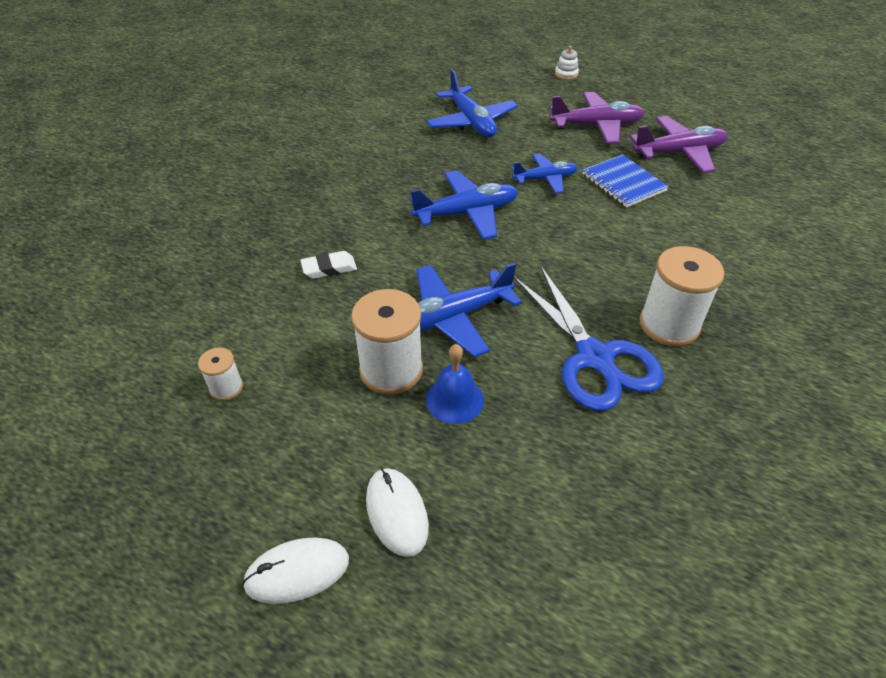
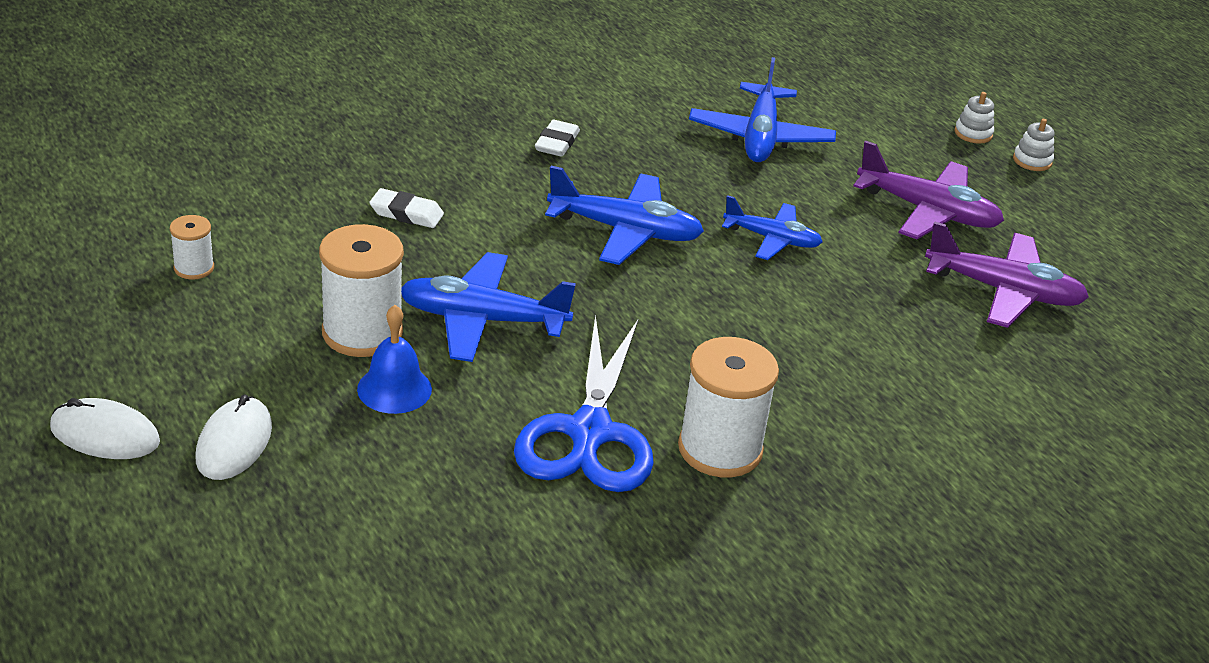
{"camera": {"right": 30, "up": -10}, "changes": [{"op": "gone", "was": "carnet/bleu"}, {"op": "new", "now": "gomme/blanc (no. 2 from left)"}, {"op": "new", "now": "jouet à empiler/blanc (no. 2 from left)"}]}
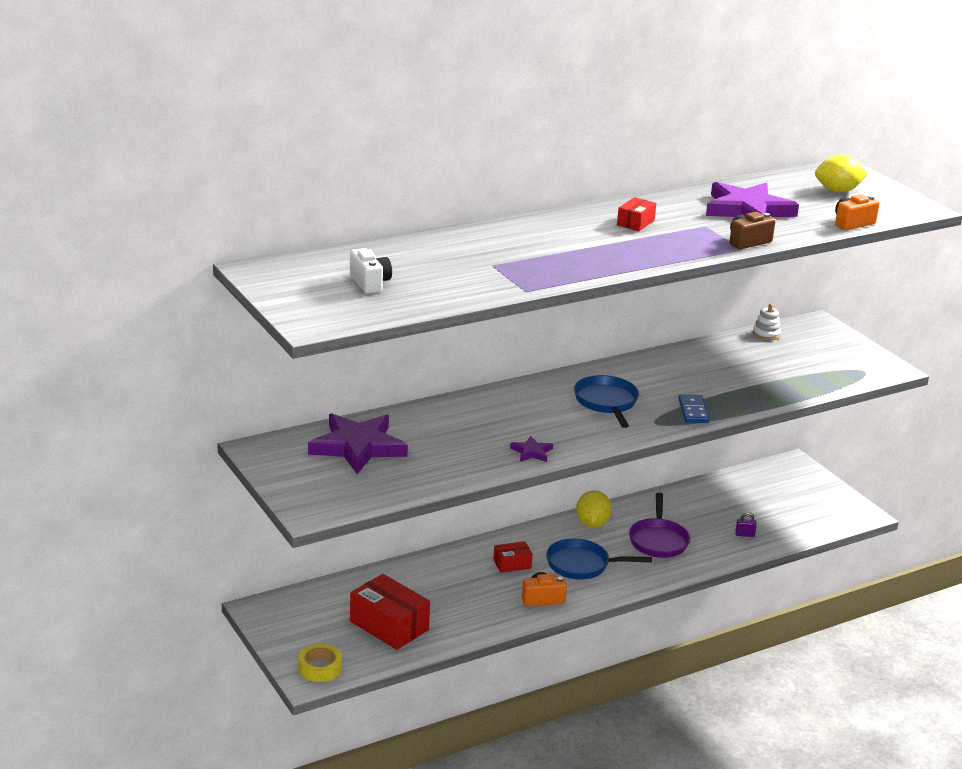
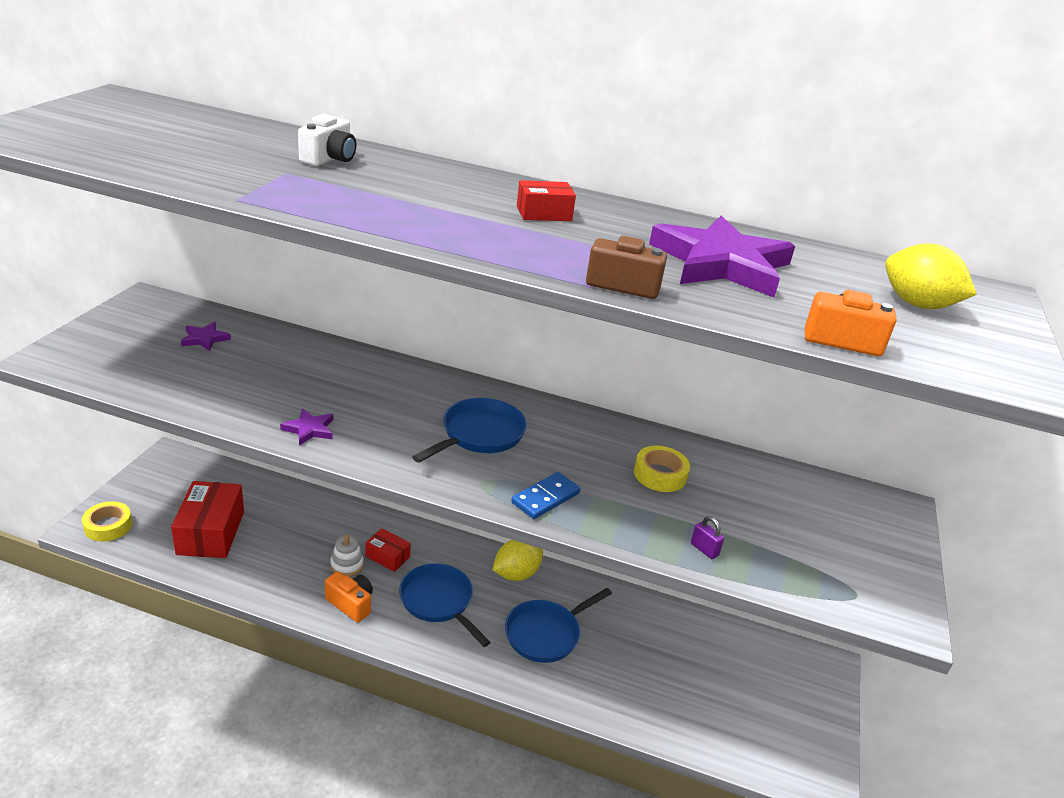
{"camera": {"right": 45, "up": 5}, "changes": [{"op": "scaled", "was": "étoile/violet (no. 1 from left)", "ratio": 0.44}, {"op": "shifted", "was": "appareil photo/blanc"}, {"op": "repainted", "was": "poêle/violet", "now": "poêle/bleu (no. 3 from left)"}, {"op": "shifted", "was": "cadenas/violet"}, {"op": "shifted", "was": "jouet à empiler/blanc"}, {"op": "new", "now": "ruban adhésif/jaune (no. 2 from left)"}]}
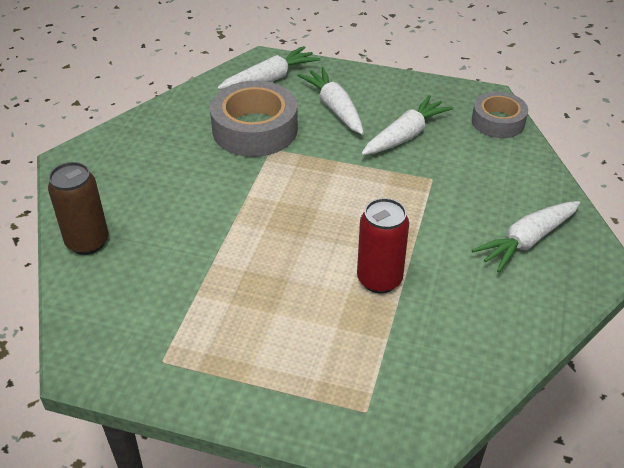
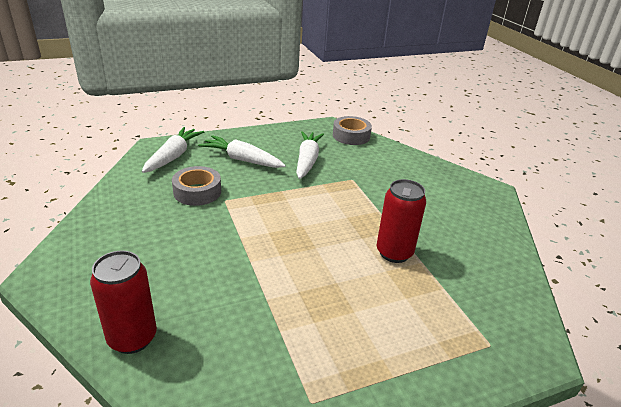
{"camera": {"right": -40, "up": -10}, "changes": [{"op": "repainted", "was": "canette/marron", "now": "canette/rouge (no. 1 from left)"}, {"op": "scaled", "was": "ruban adhésif/gris (no. 1 from left)", "ratio": 0.62}, {"op": "gone", "was": "carotte/blanc (no. 4 from left)"}]}
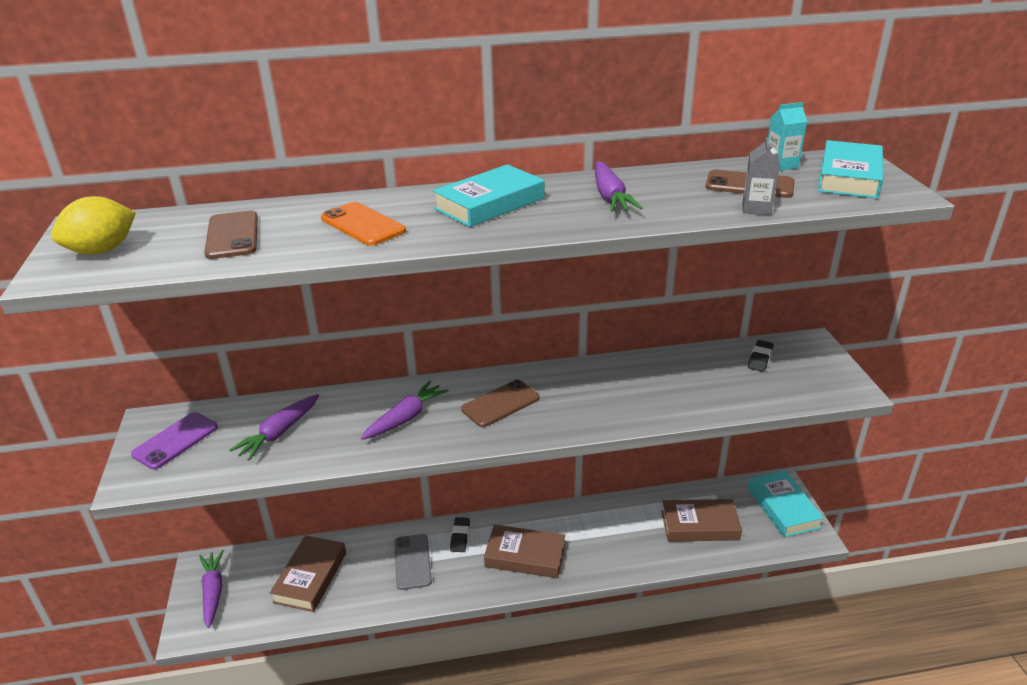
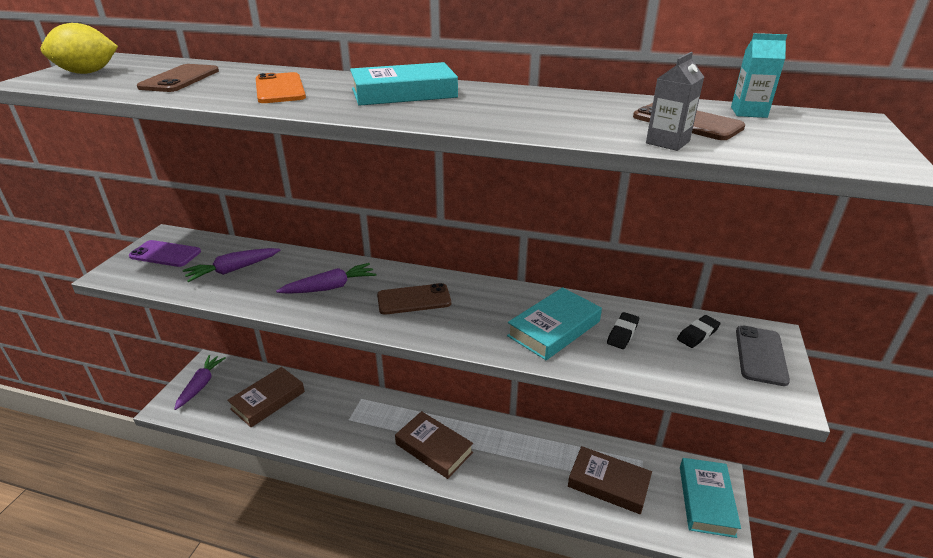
{"camera": {"right": 25, "up": 0}, "changes": [{"op": "rotated", "was": "téléphone/violet", "clockwise": 45}, {"op": "shifted", "was": "téléphone/gris"}, {"op": "shifted", "was": "gomme/noir (no. 1 from left)"}, {"op": "gone", "was": "carotte/violet (no. 4 from left)"}, {"op": "shifted", "was": "livre/turquoise (no. 3 from left in the first image)", "now": "livre/turquoise (no. 2 from left)"}]}
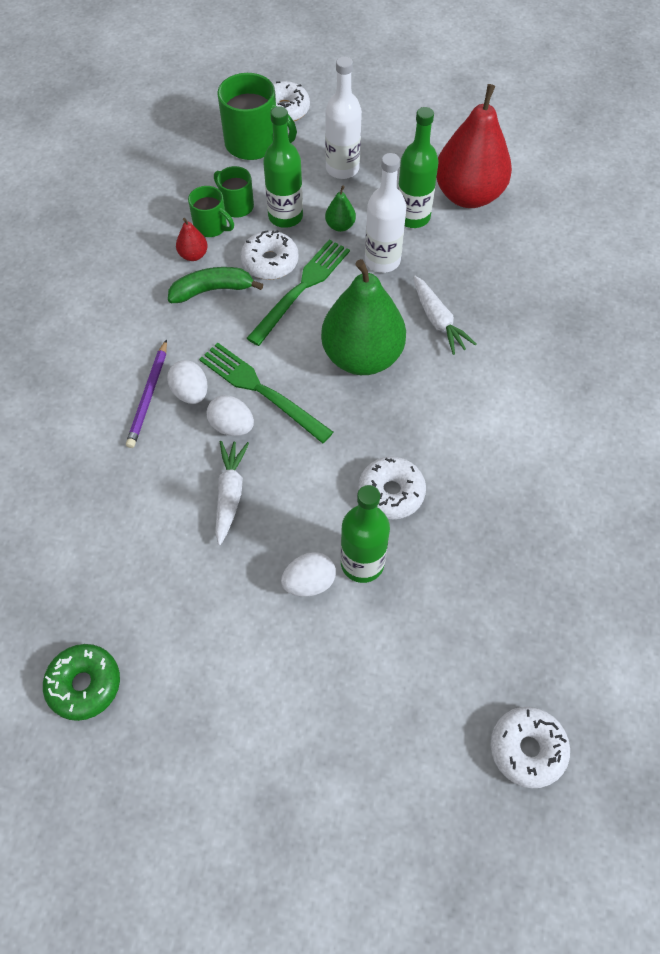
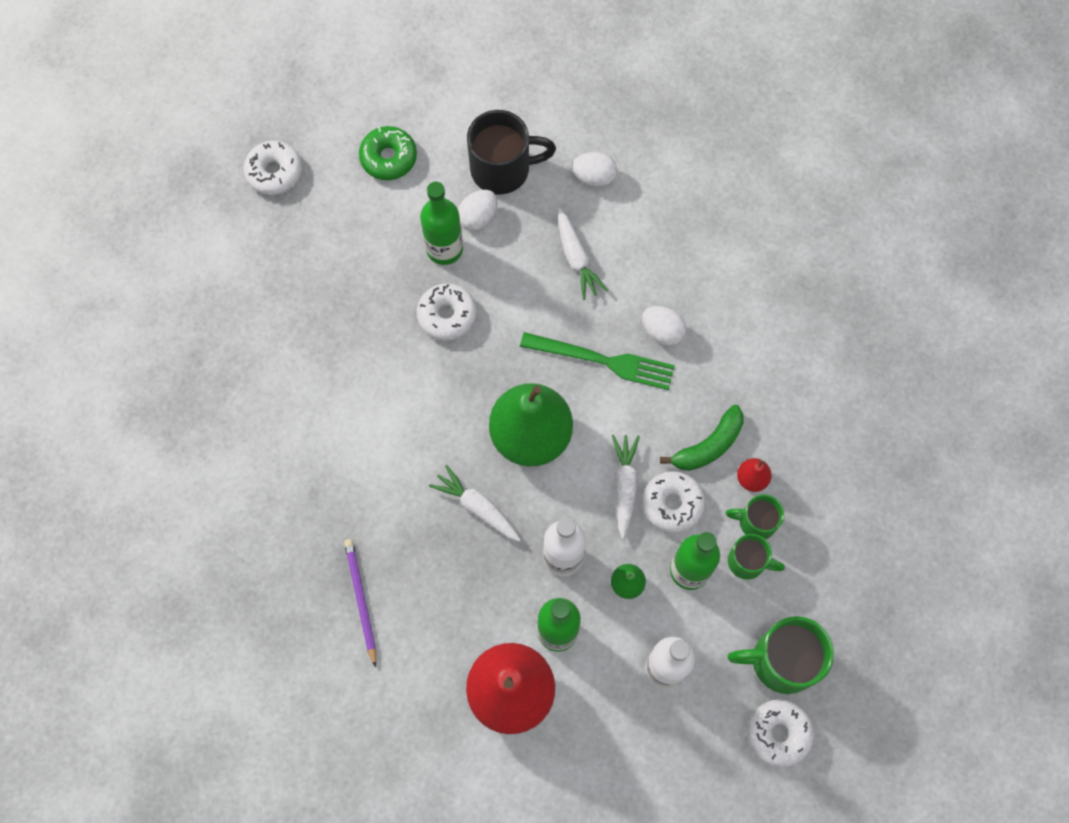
{"camera": {"right": 155, "up": 10}, "changes": [{"op": "shifted", "was": "beignet/vert"}, {"op": "shifted", "was": "crayon/violet"}, {"op": "shifted", "was": "œuf/blanc (no. 2 from left)"}, {"op": "swapped", "was": "fourchette/vert (no. 2 from left)", "now": "carotte/blanc (no. 3 from left)"}, {"op": "new", "now": "tasse/noir"}]}
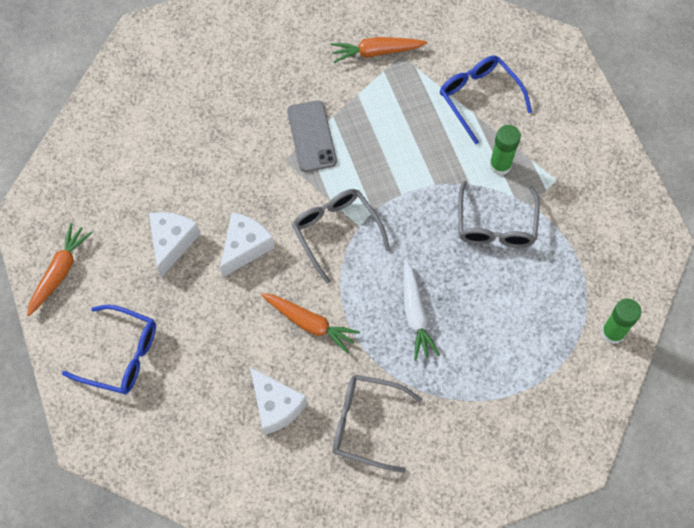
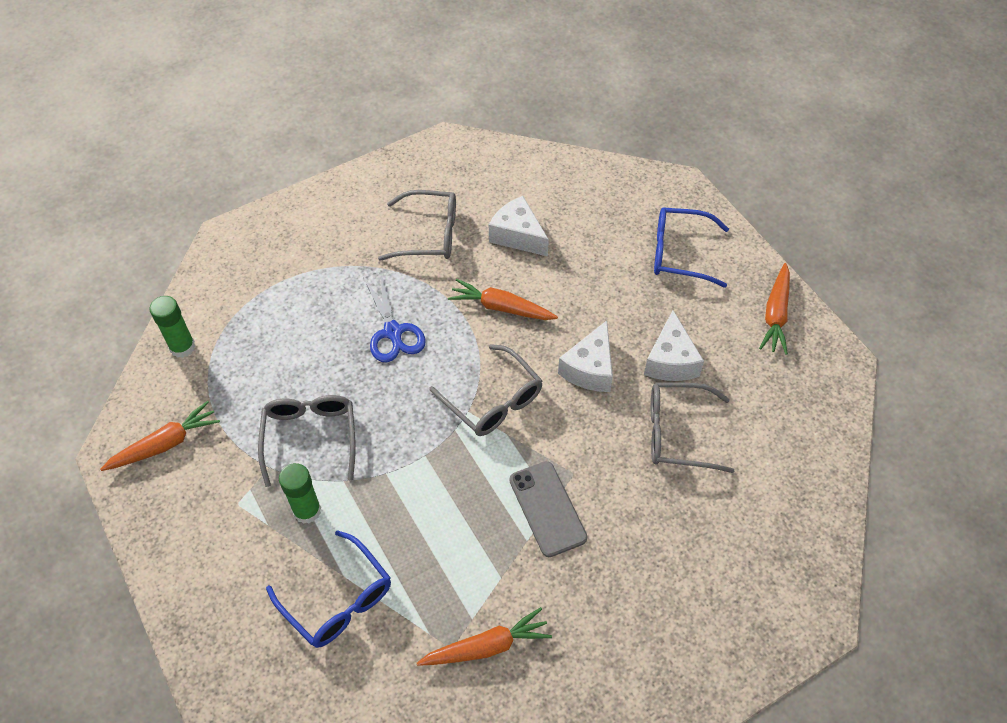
{"camera": {"right": 170, "up": -10}, "changes": [{"op": "swapped", "was": "carotte/blanc", "now": "ciseaux/bleu"}, {"op": "new", "now": "carotte/orange (no. 1 from left)"}, {"op": "new", "now": "lunettes/gris (no. 4 from left)"}]}
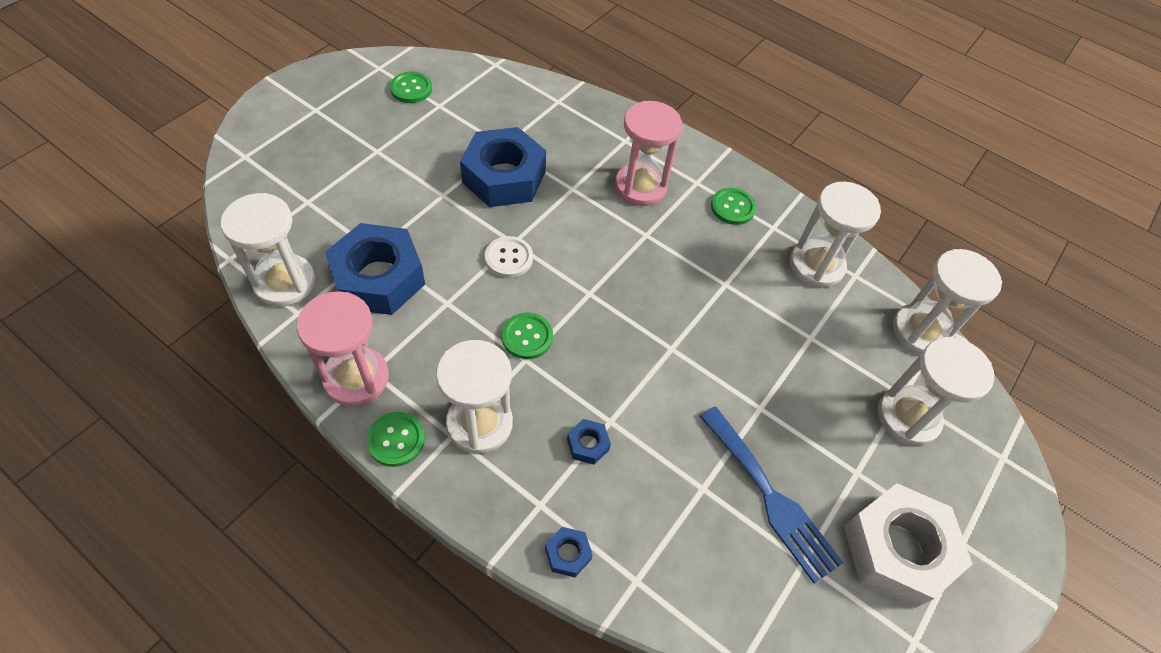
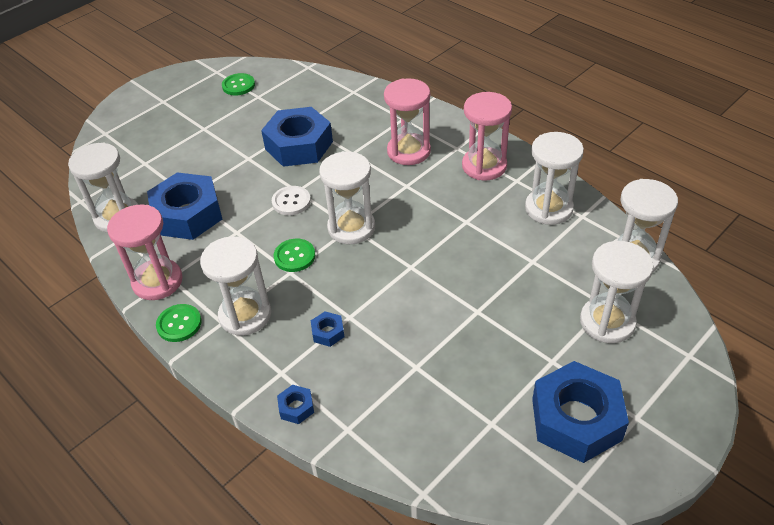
{"camera": {"right": 15, "up": -10}, "changes": [{"op": "gone", "was": "fourchette/bleu"}, {"op": "swapped", "was": "bouton/vert (no. 4 from left)", "now": "sablier/rose (no. 3 from left)"}, {"op": "repainted", "was": "écrou/blanc", "now": "écrou/bleu (no. 5 from left)"}, {"op": "new", "now": "sablier/blanc (no. 3 from left)"}]}
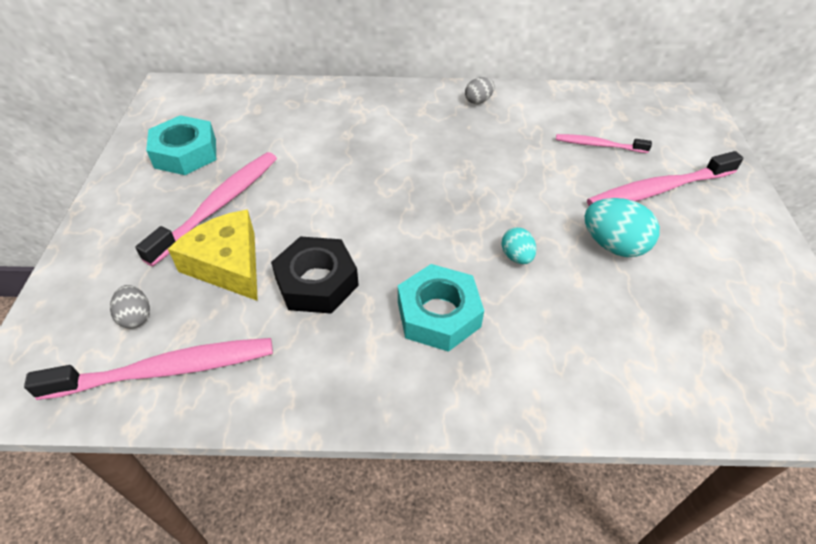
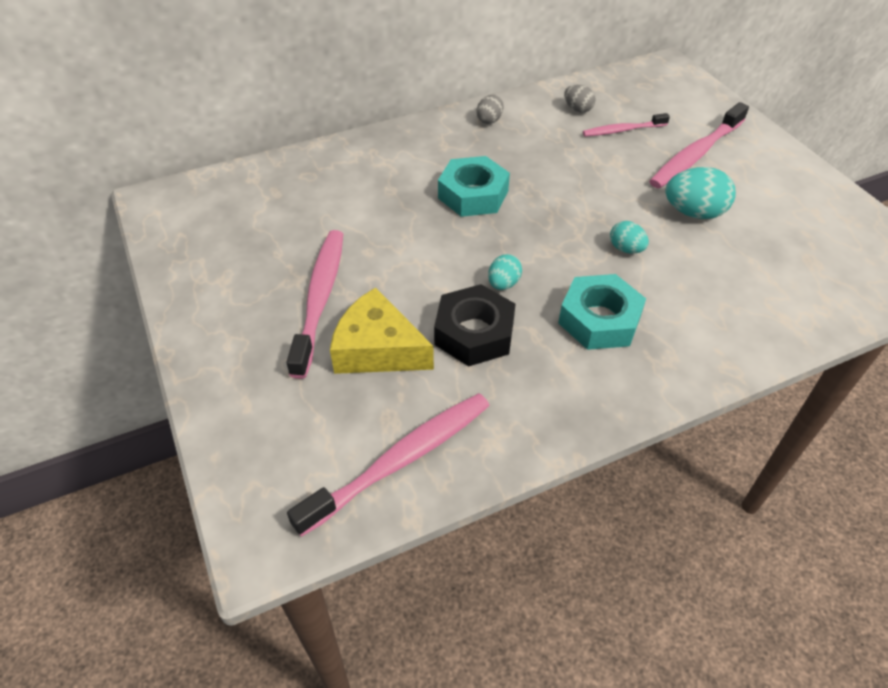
{"camera": {"right": -25, "up": 0}, "changes": [{"op": "shifted", "was": "œuf/gris (no. 1 from left in the first image)", "now": "œuf/gris (no. 2 from left)"}, {"op": "shifted", "was": "écrou/turquoise (no. 1 from left)"}, {"op": "new", "now": "œuf/turquoise (no. 1 from left)"}]}
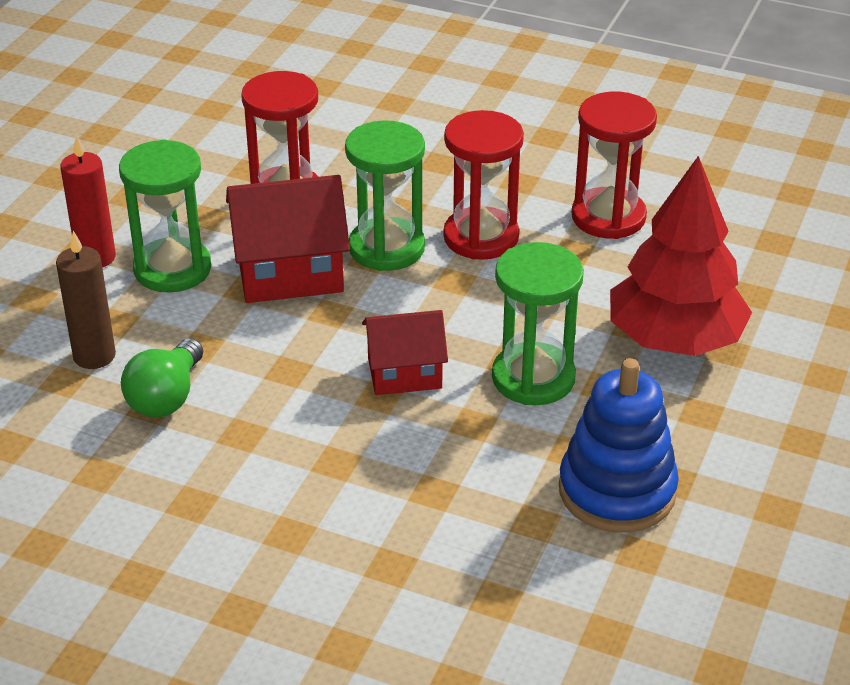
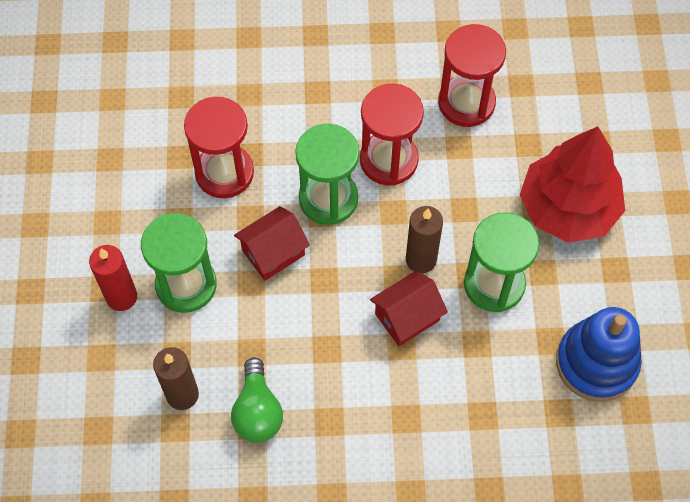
{"camera": {"right": -25, "up": 25}, "changes": [{"op": "scaled", "was": "maison/rouge (no. 1 from left)", "ratio": 0.64}, {"op": "new", "now": "bougie/marron (no. 2 from left)"}]}
